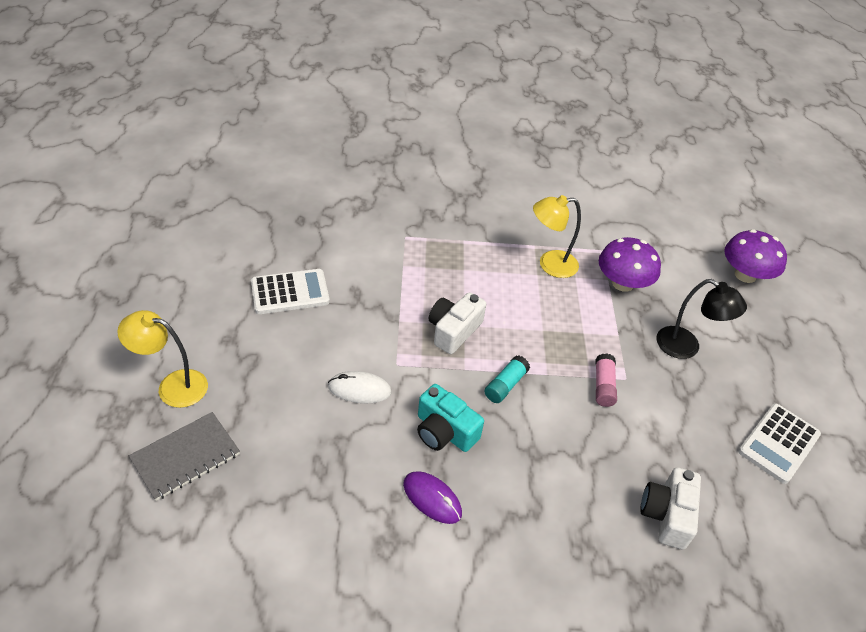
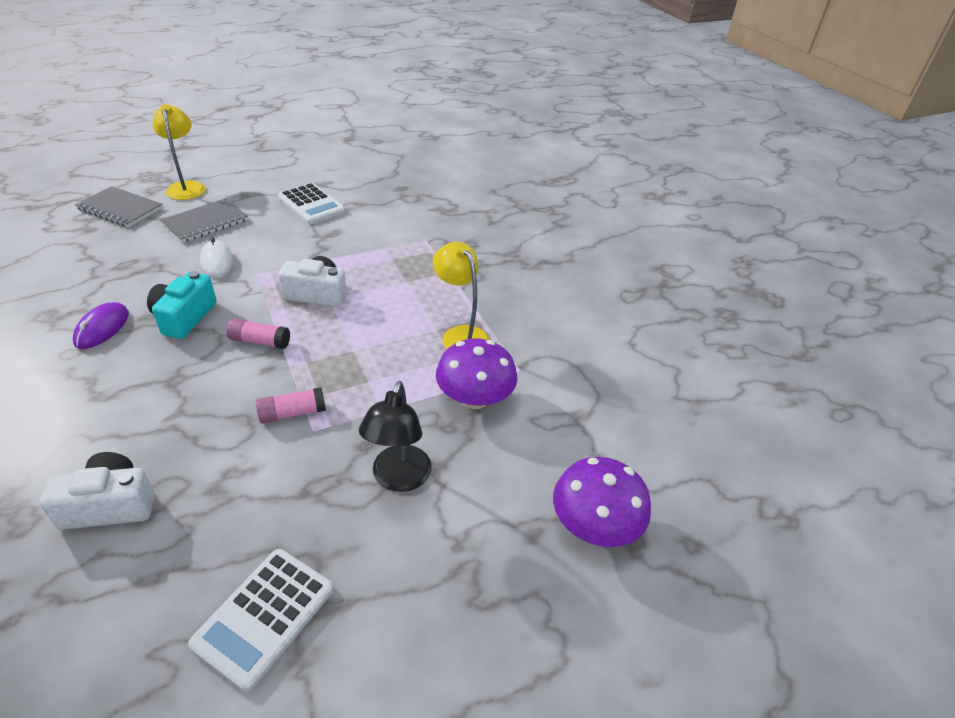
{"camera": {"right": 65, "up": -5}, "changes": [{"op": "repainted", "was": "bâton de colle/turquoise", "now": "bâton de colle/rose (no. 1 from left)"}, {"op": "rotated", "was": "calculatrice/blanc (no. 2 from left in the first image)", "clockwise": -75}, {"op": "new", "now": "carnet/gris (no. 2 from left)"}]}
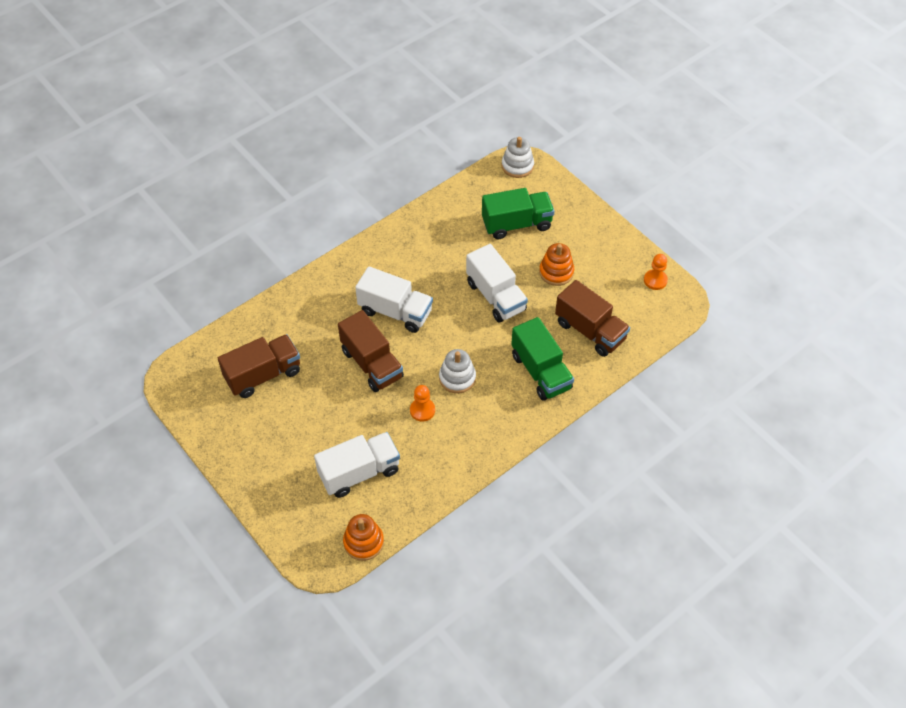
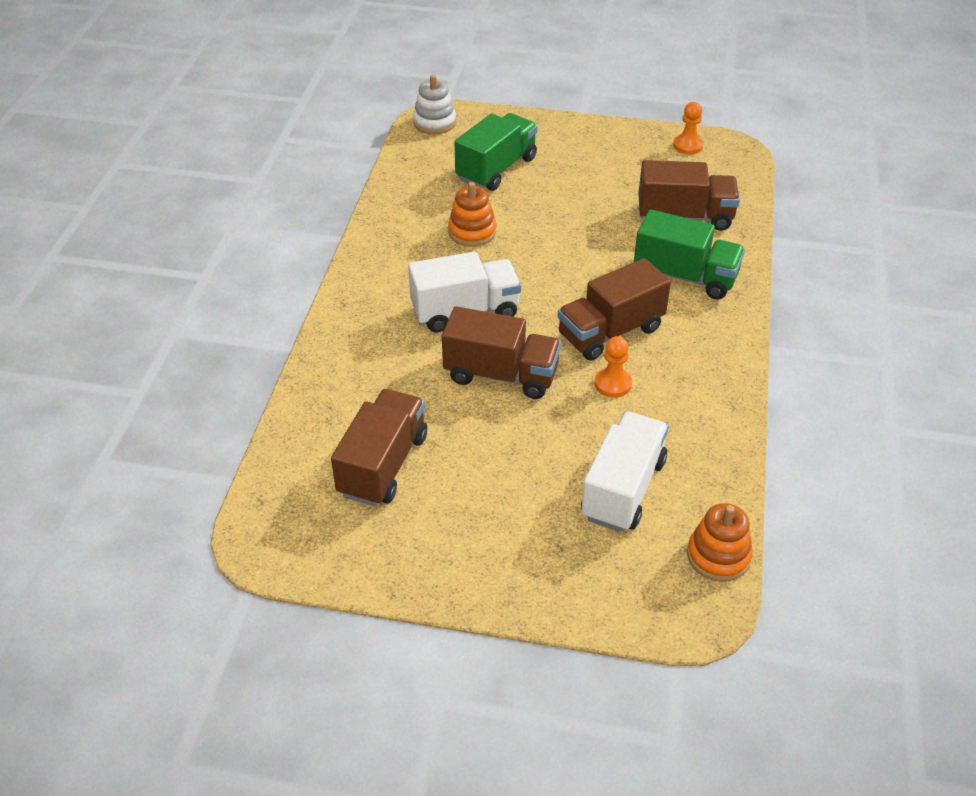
{"camera": {"right": -40, "up": -10}, "changes": [{"op": "swapped", "was": "jouet à empiler/blanc (no. 1 from left)", "now": "camion/marron (no. 3 from left)"}, {"op": "gone", "was": "camion/blanc (no. 3 from left)"}, {"op": "shifted", "was": "jouet à empiler/orange (no. 2 from left in the first image)", "now": "jouet à empiler/orange (no. 1 from left)"}]}
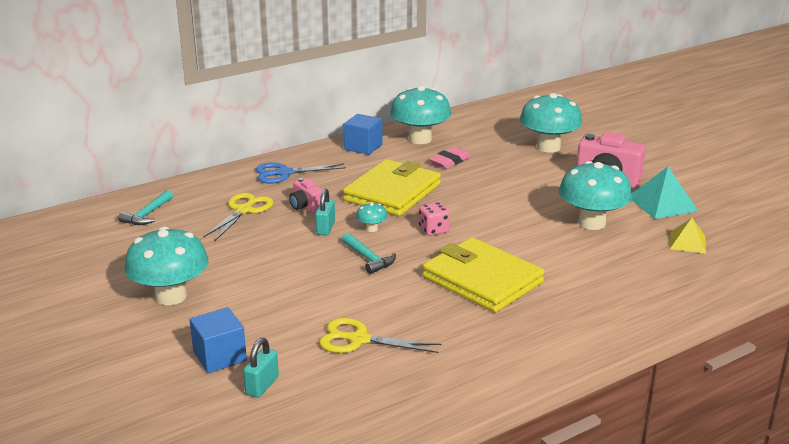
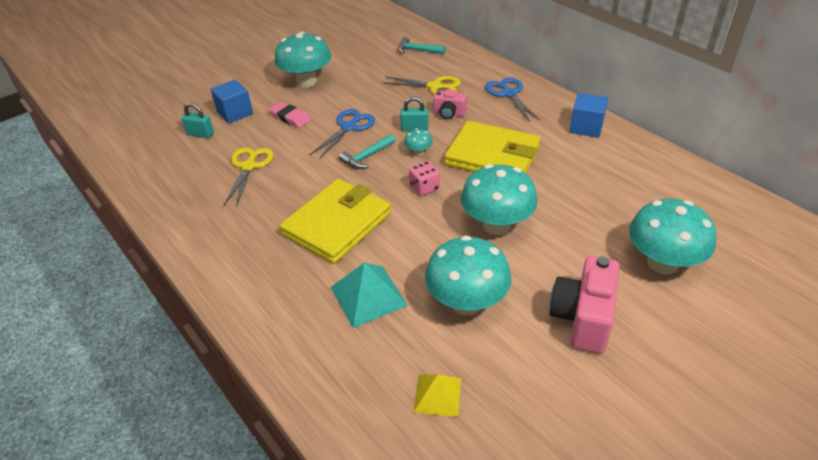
{"camera": {"right": 85, "up": 15}, "changes": [{"op": "rotated", "was": "appareil photo/rose (no. 1 from left)", "clockwise": -120}, {"op": "shifted", "was": "champignon/turquoise (no. 3 from left in the first image)", "now": "champignon/turquoise (no. 4 from left)"}, {"op": "shifted", "was": "gomme/rose"}, {"op": "shifted", "was": "pyramide/turquoise"}, {"op": "new", "now": "ciseaux/bleu (no. 1 from left)"}]}
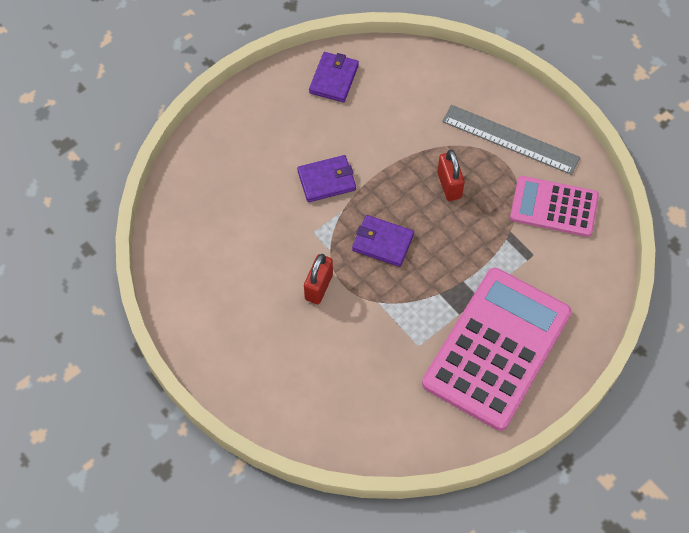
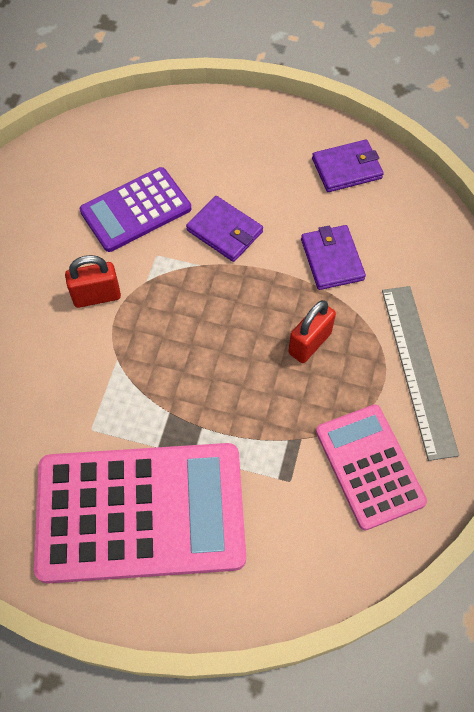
{"camera": {"right": 55, "up": 0}, "changes": [{"op": "shifted", "was": "portefeuille/violet (no. 3 from left in the first image)", "now": "portefeuille/violet (no. 2 from left)"}, {"op": "new", "now": "calculatrice/violet"}]}
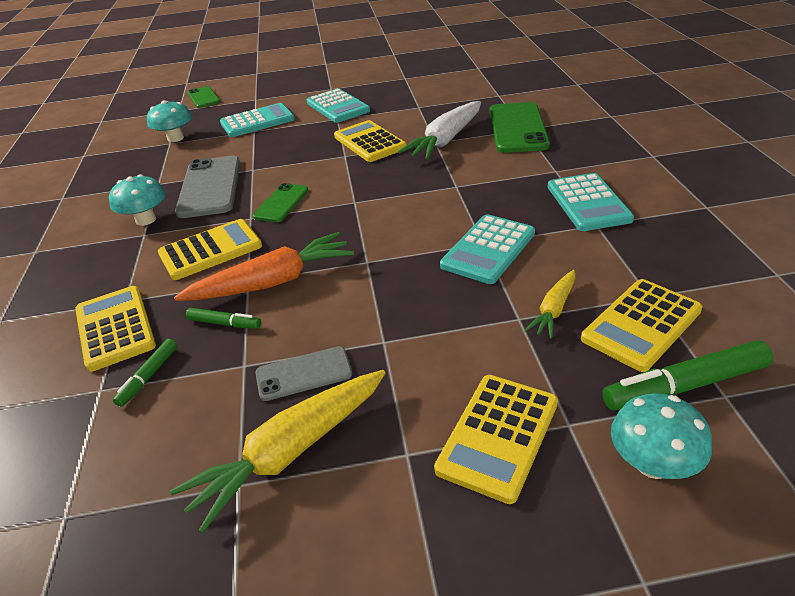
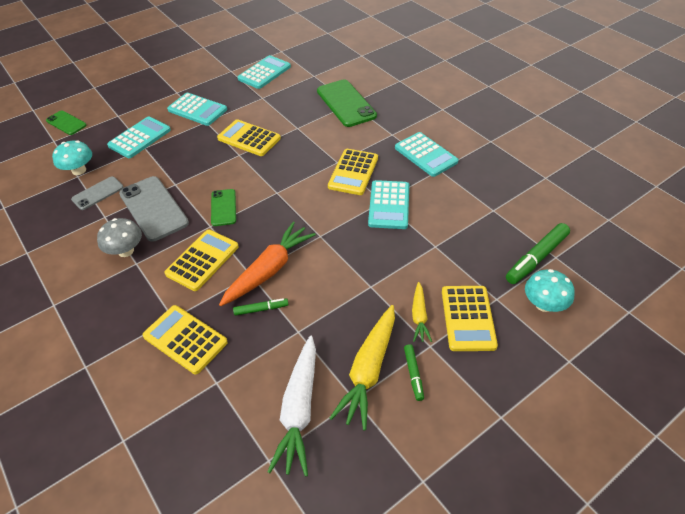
{"camera": {"right": -30, "up": 10}, "changes": [{"op": "repainted", "was": "champignon/turquoise (no. 1 from left)", "now": "champignon/gris"}, {"op": "shifted", "was": "feutre/vert (no. 1 from left in the first image)", "now": "feutre/vert (no. 2 from left)"}, {"op": "shifted", "was": "téléphone/gris (no. 2 from left in the first image)", "now": "téléphone/gris (no. 1 from left)"}, {"op": "shifted", "was": "carotte/blanc"}, {"op": "shifted", "was": "carotte/jaune (no. 2 from left)"}, {"op": "shifted", "was": "calculatrice/jaune (no. 5 from left in the first image)", "now": "calculatrice/jaune (no. 4 from left)"}, {"op": "new", "now": "calculatrice/turquoise (no. 3 from left)"}]}
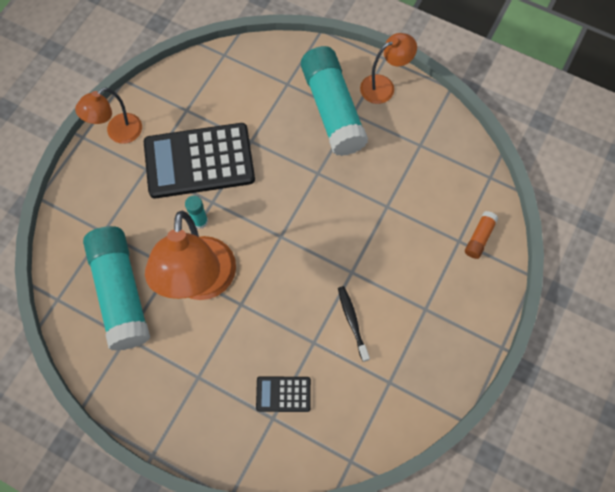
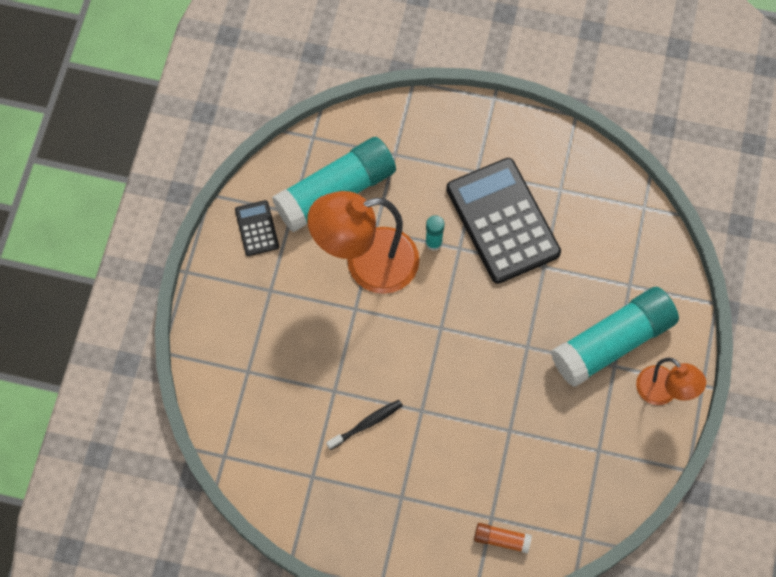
{"camera": {"right": 75, "up": 0}, "changes": [{"op": "gone", "was": "lampe/orange (no. 1 from left)"}, {"op": "shifted", "was": "calculatrice/noir (no. 2 from left in the first image)", "now": "calculatrice/noir (no. 1 from left)"}]}
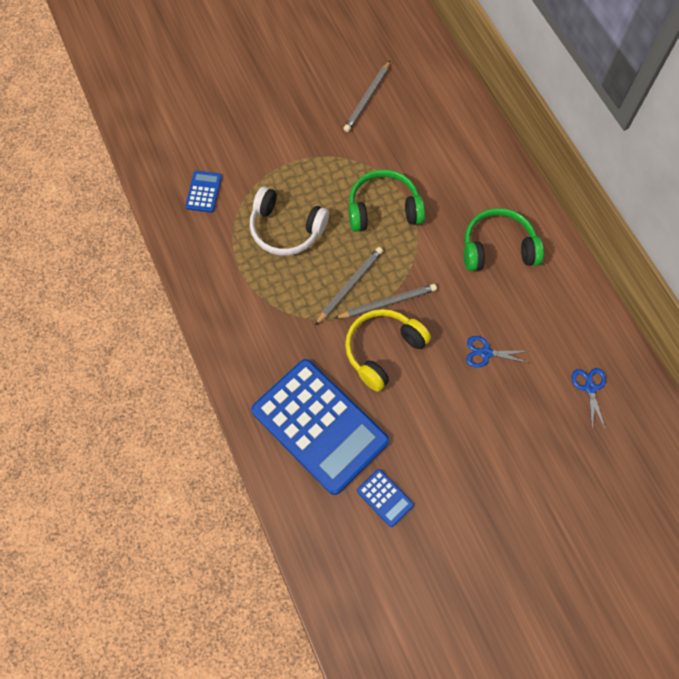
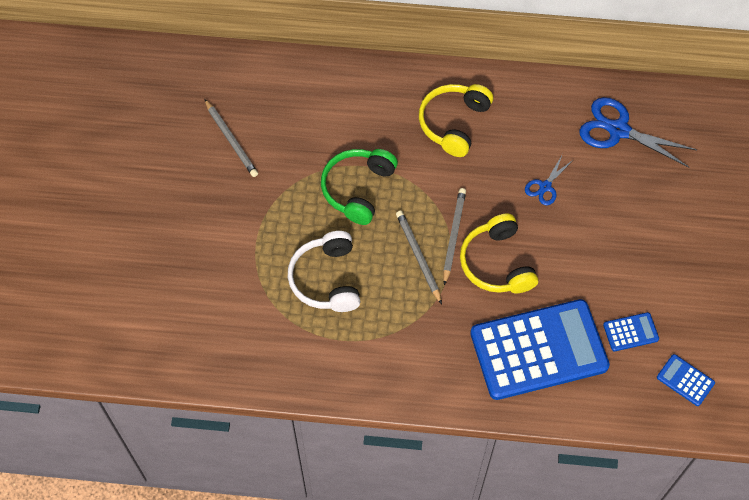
{"camera": {"right": -60, "up": -5}, "changes": [{"op": "shifted", "was": "calculatrice/bleu (no. 1 from left in the first image)", "now": "calculatrice/bleu (no. 3 from left)"}, {"op": "rotated", "was": "casque audio/blanc", "clockwise": 120}, {"op": "repainted", "was": "casque audio/vert (no. 2 from left)", "now": "casque audio/jaune (no. 1 from left)"}, {"op": "scaled", "was": "ciseaux/bleu (no. 2 from left)", "ratio": 1.89}]}
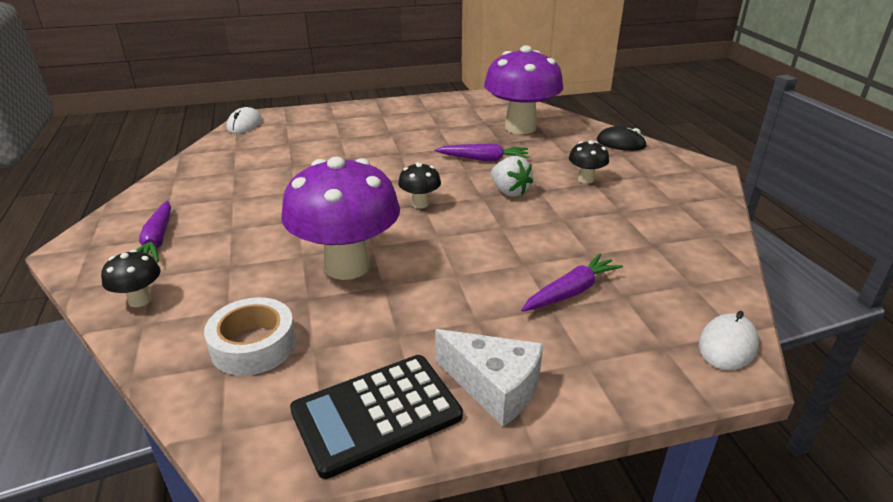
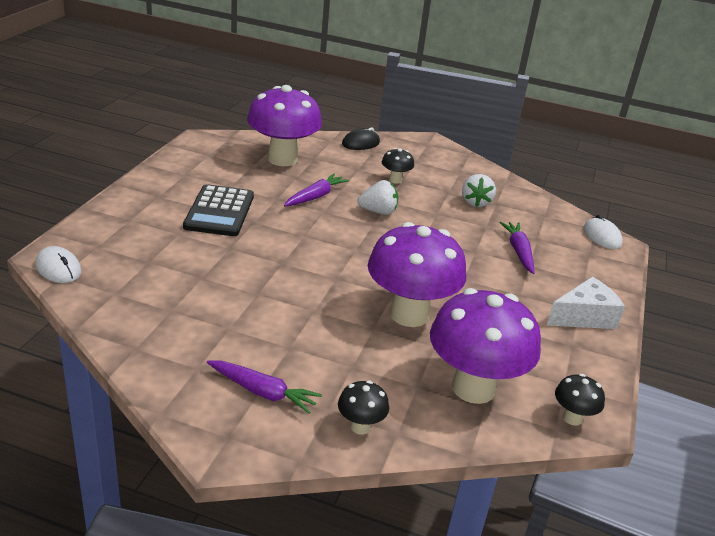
{"camera": {"right": -60, "up": 0}, "changes": [{"op": "swapped", "was": "ruban adhésif/blanc", "now": "champignon/violet (no. 3 from left)"}, {"op": "shifted", "was": "calculatrice/noir"}, {"op": "shifted", "was": "champignon/noir (no. 2 from left in the first image)", "now": "champignon/noir (no. 3 from left)"}, {"op": "new", "now": "fraise/blanc (no. 2 from left)"}]}
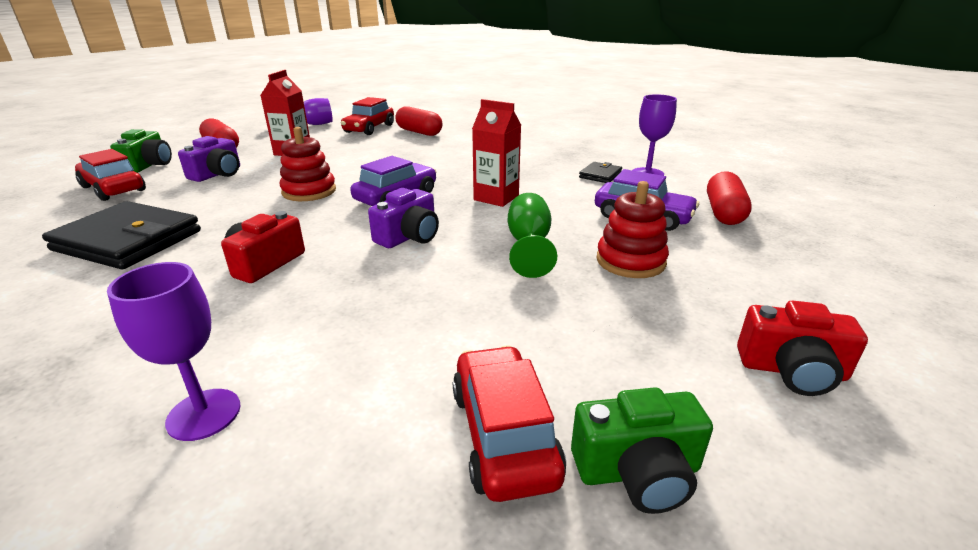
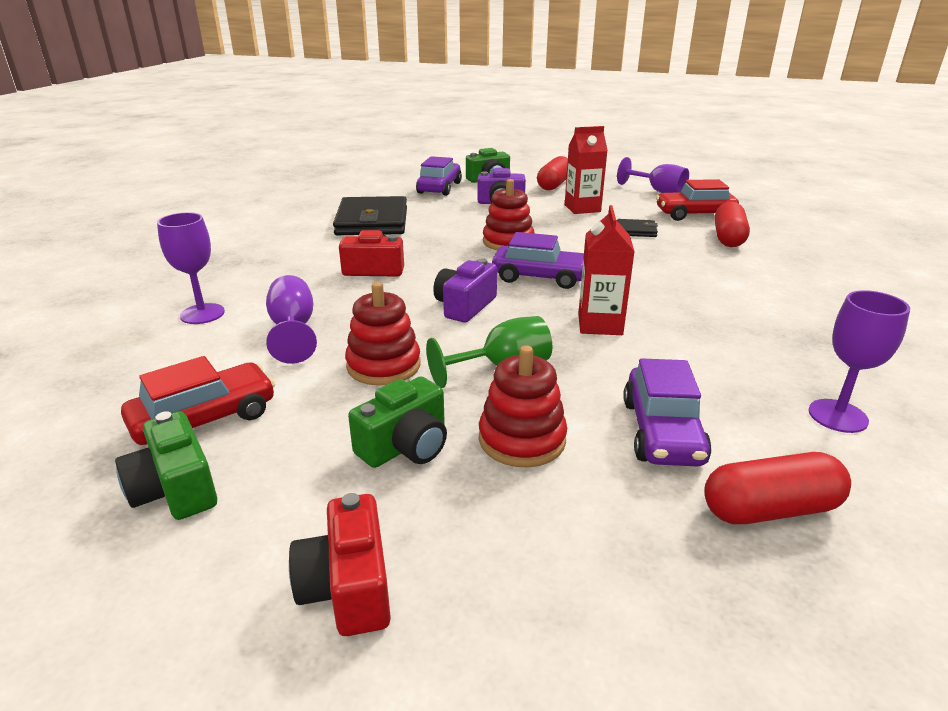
{"camera": {"right": 65, "up": 0}, "changes": [{"op": "repainted", "was": "voiture/rouge (no. 1 from left)", "now": "voiture/violet (no. 1 from left)"}, {"op": "rotated", "was": "appareil photo/violet (no. 2 from left in the first image)", "clockwise": 105}, {"op": "shifted", "was": "portefeuille/noir (no. 2 from left)"}, {"op": "new", "now": "verre à pied/violet (no. 2 from left)"}, {"op": "new", "now": "jouet à empiler/rouge (no. 1 from left)"}, {"op": "new", "now": "appareil photo/vert (no. 2 from left)"}]}
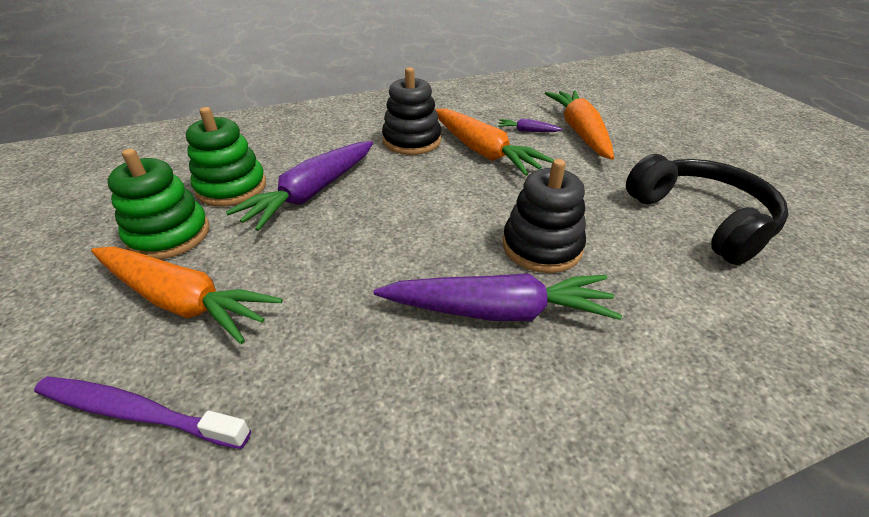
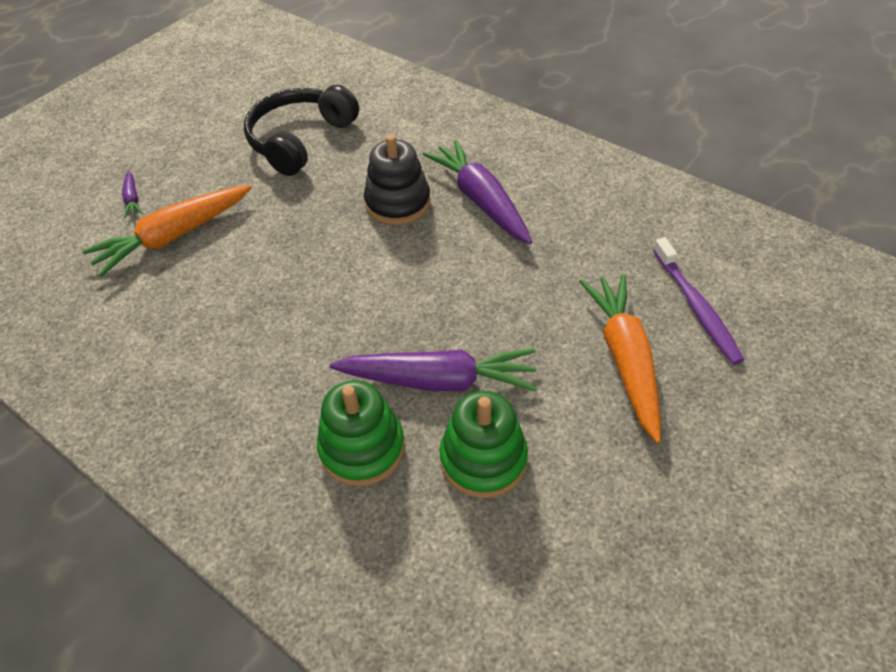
{"camera": {"right": -120, "up": 10}, "changes": [{"op": "shifted", "was": "jouet à empiler/vert (no. 1 from left)"}, {"op": "gone", "was": "jouet à empiler/noir (no. 1 from left)"}, {"op": "gone", "was": "carotte/orange (no. 2 from left)"}, {"op": "shifted", "was": "carotte/violet (no. 3 from left in the first image)", "now": "carotte/violet (no. 1 from left)"}]}
